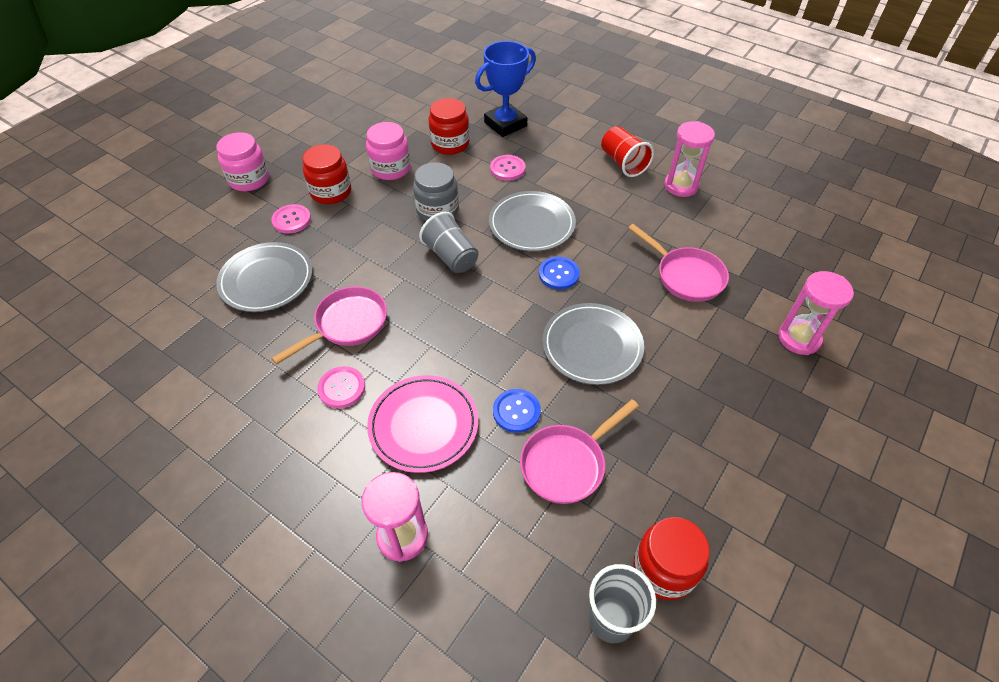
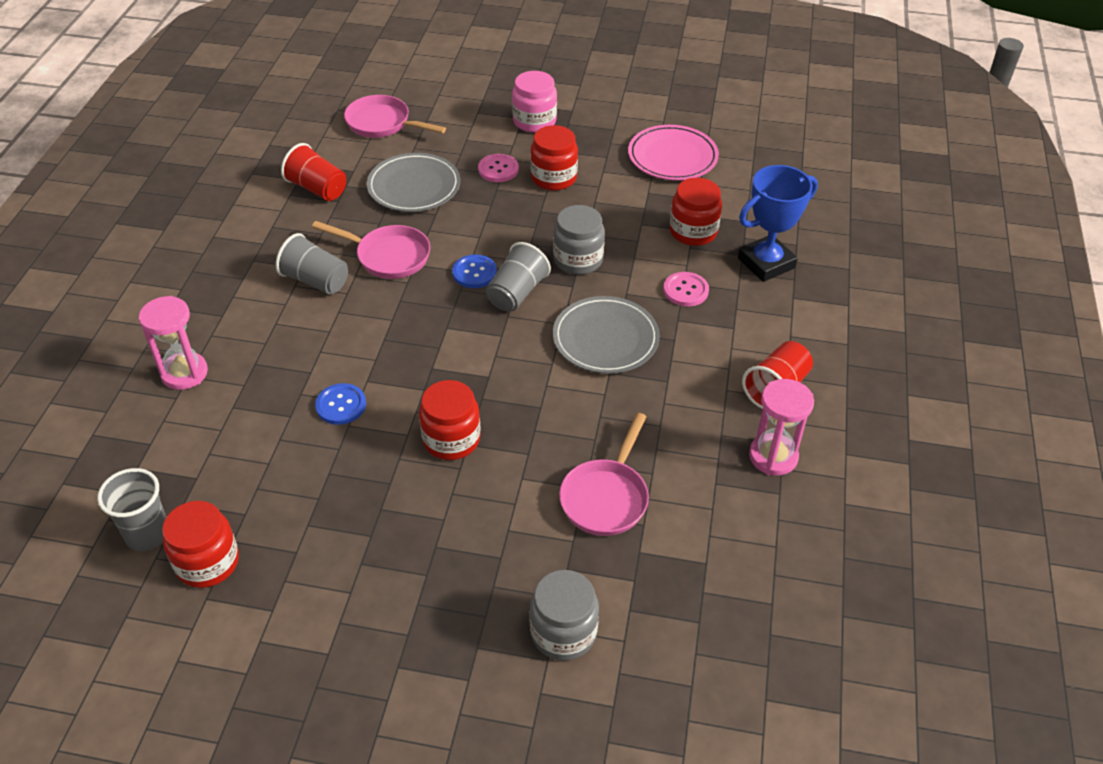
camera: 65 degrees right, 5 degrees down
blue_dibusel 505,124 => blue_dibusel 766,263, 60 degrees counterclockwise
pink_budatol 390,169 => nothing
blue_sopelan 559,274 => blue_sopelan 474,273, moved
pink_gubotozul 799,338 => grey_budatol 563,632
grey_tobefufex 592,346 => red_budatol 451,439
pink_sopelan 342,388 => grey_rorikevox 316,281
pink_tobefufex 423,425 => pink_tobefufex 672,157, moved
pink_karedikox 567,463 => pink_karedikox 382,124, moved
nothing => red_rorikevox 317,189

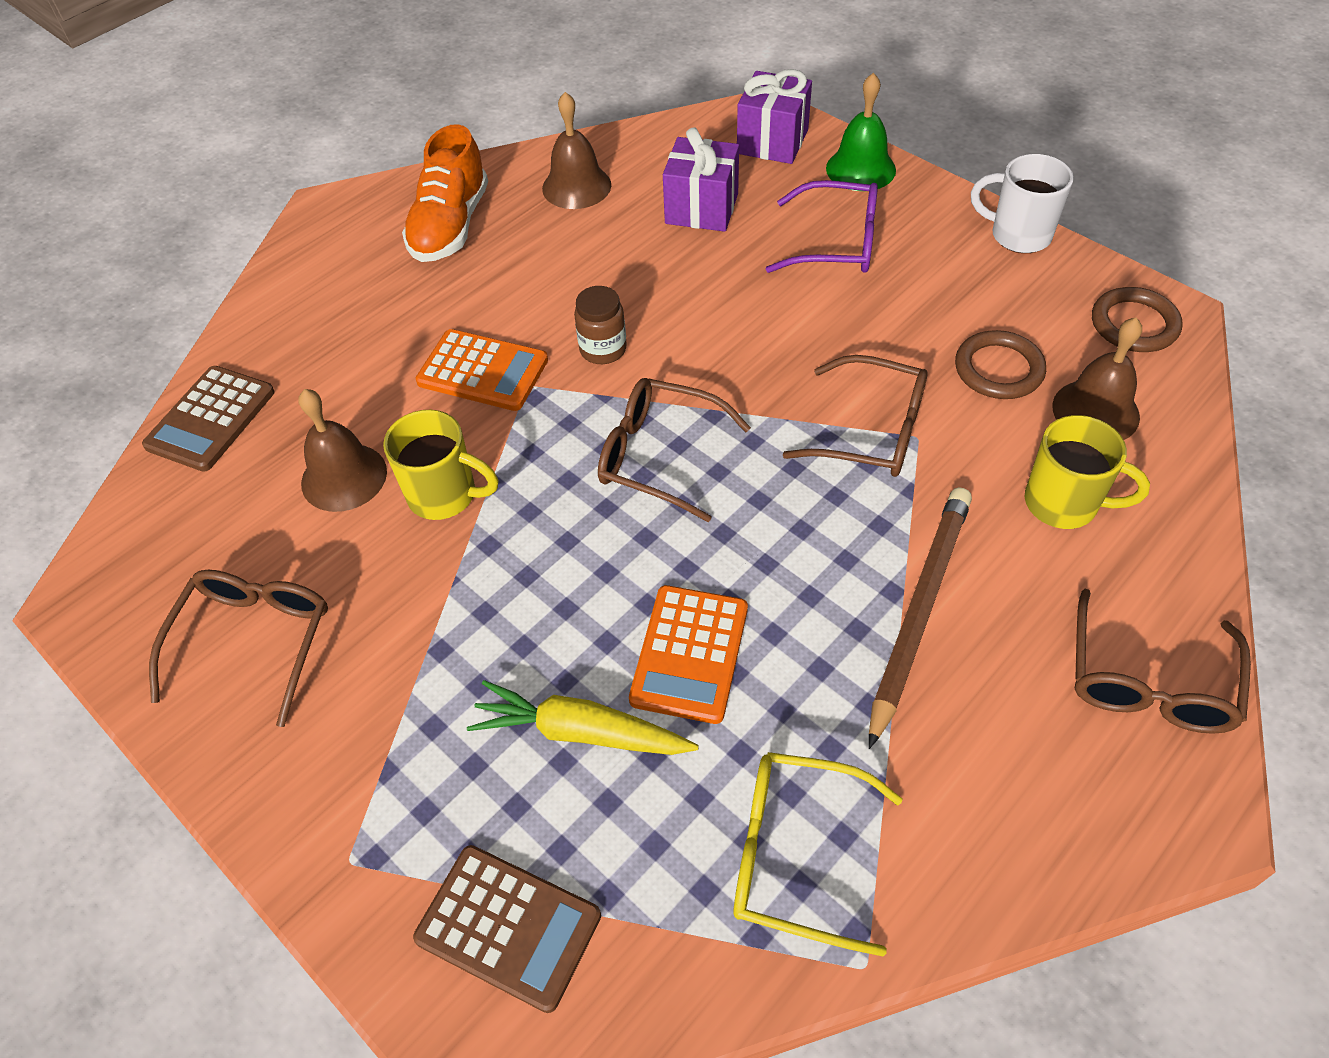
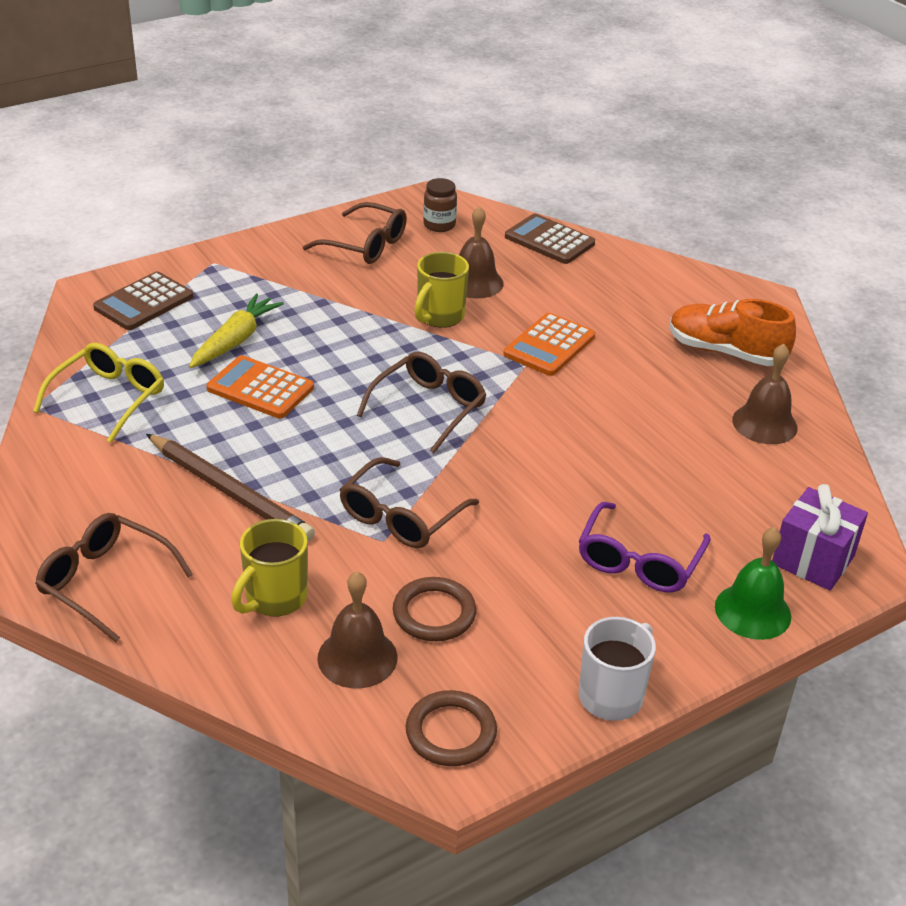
camera: 100 degrees right, 15 degrees down
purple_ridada 701,208 => nothing
brown_budatol 603,349 => brown_budatol 439,225, moved

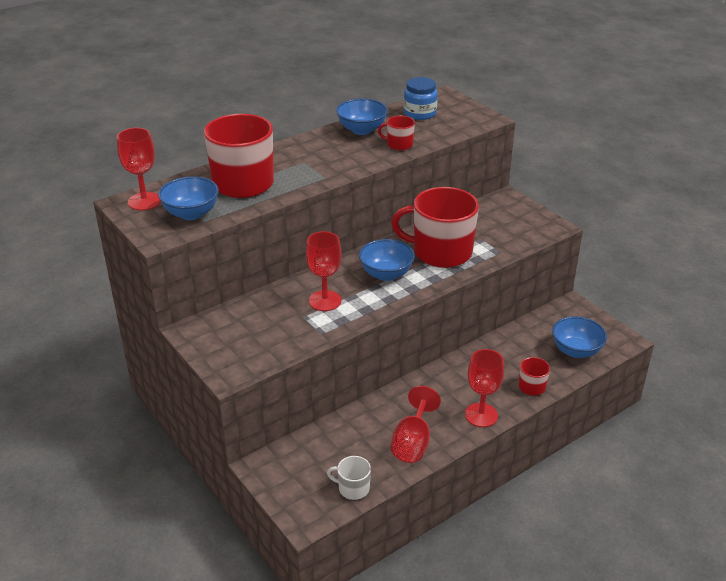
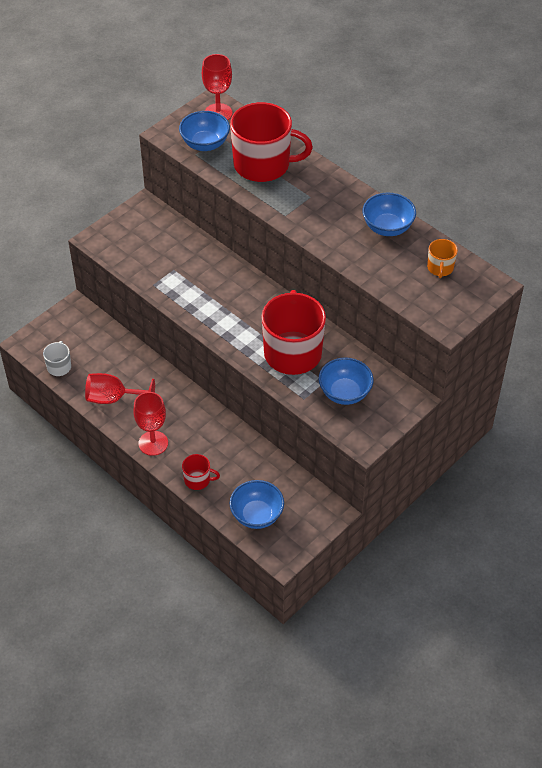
camera: 80 degrees right, 15 degrees up
blue_budatol 420,113 => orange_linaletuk 440,268
red_linaletuk 399,144 => nothing
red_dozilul 325,301 => nothing
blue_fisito 386,274 => blue_fisito 345,393, moved

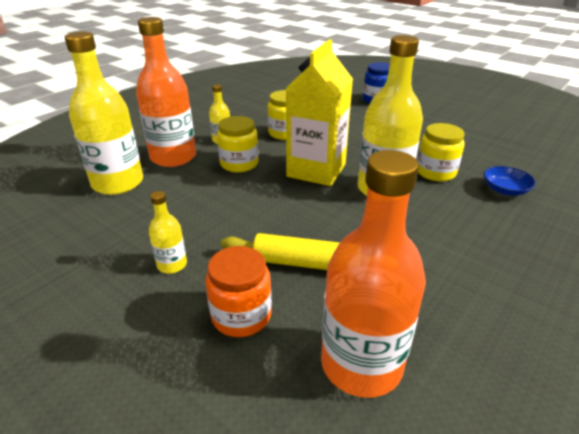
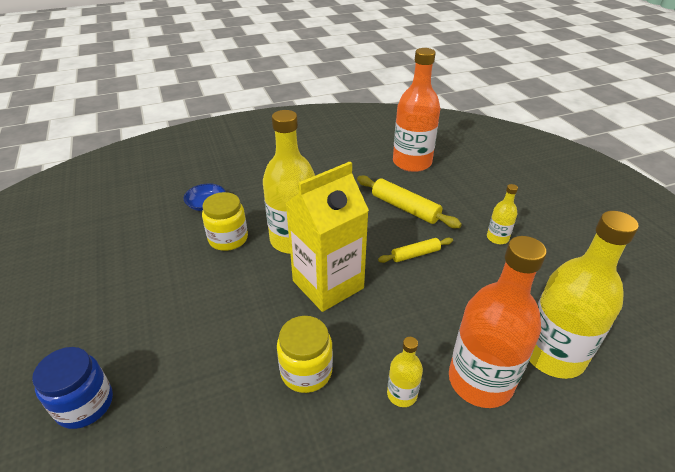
camera: 150 degrees left, 5 degrees up
yellow_budatol 239,164 => nothing
orange_budatol 241,315 => nothing
nothing => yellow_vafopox 415,254

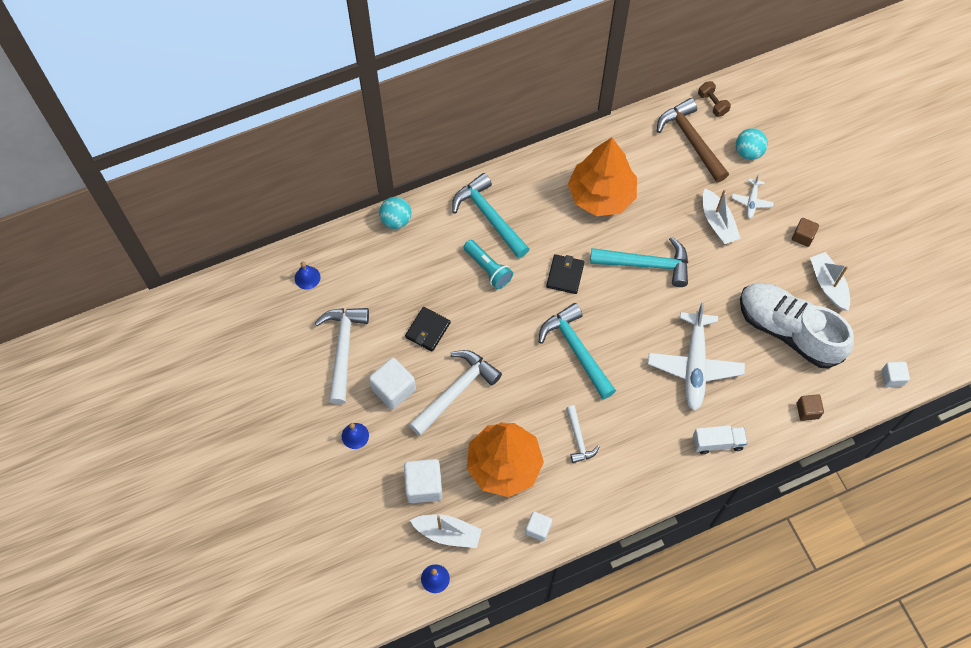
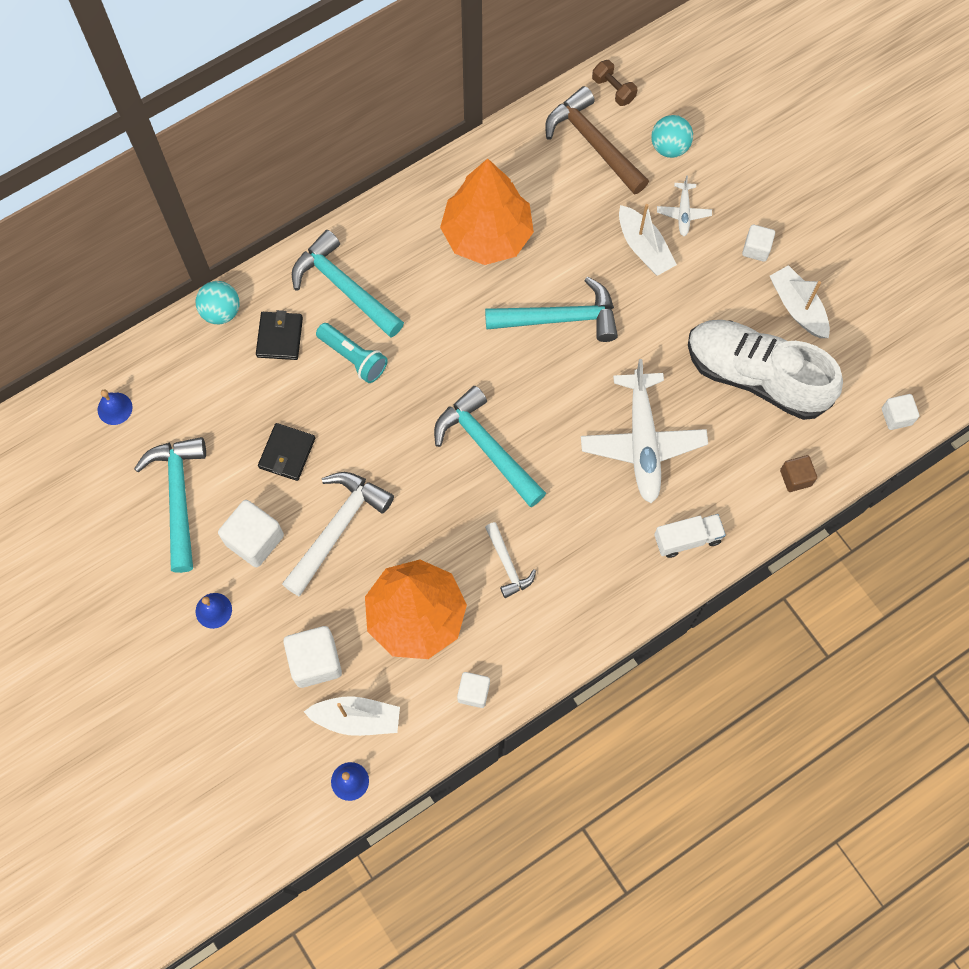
camera: 10 degrees left, 5 degrees up
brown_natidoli 803,236 => white_natidoli 756,249
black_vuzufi 565,275 => black_vuzufi 279,337, moved
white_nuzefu 343,349 => turquoise_nuzefu 179,497

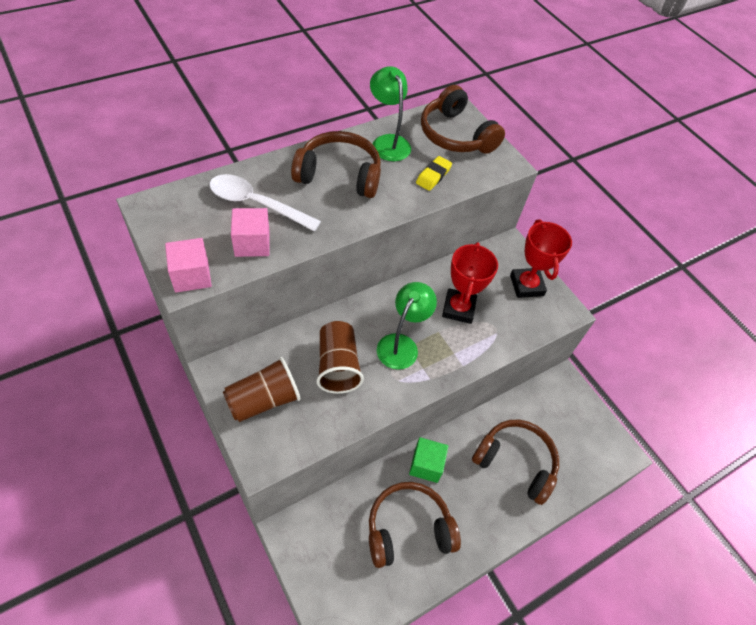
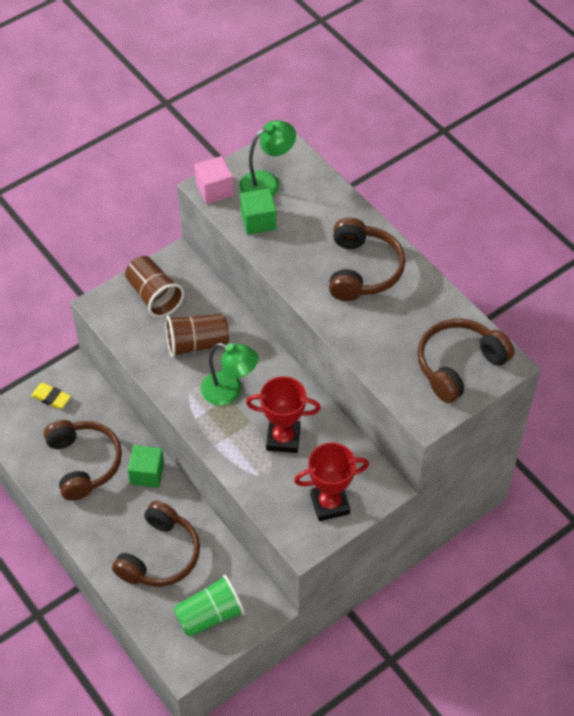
camera: 90 degrees right, 0 degrees up
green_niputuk 388,142 => green_niputuk 267,182, moved
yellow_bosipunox 433,176 => yellow_bosipunox 51,398, moved
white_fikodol 256,204 => nothing
pink_natidoli 252,243 => green_natidoli 258,221
nothing => green_rorikevox 210,615

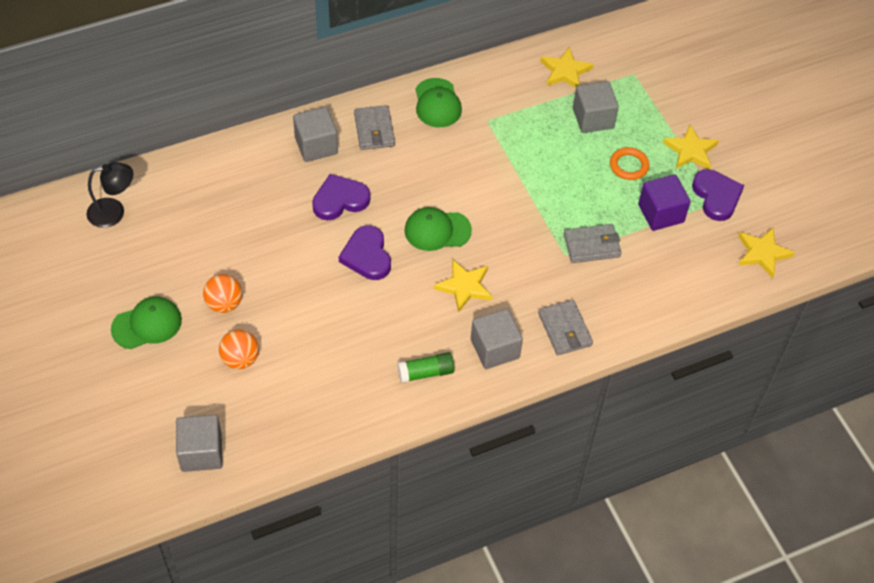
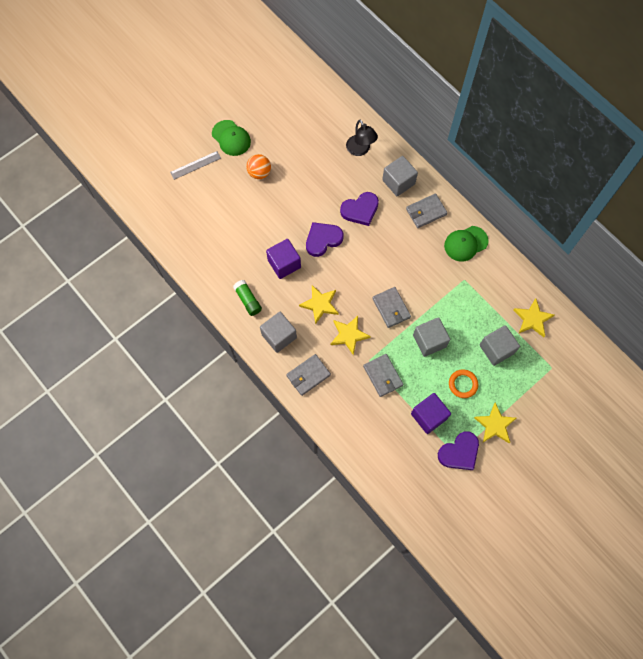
camera: 75 degrees right, 15 degrees up
black_niputuk 114,212 => black_niputuk 360,150, moved
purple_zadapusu 340,200 => purple_zadapusu 360,210, 105 degrees clockwise
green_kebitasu 437,230 => nothing
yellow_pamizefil 762,253 => yellow_pamizefil 349,335, moved
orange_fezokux 240,359 => nothing
grey_natidoli 201,452 => grey_natidoli 429,341, moved
nothing => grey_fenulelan 195,165
nothing => purple_natidoli 284,264
nothing => grey_vuzufi 391,308

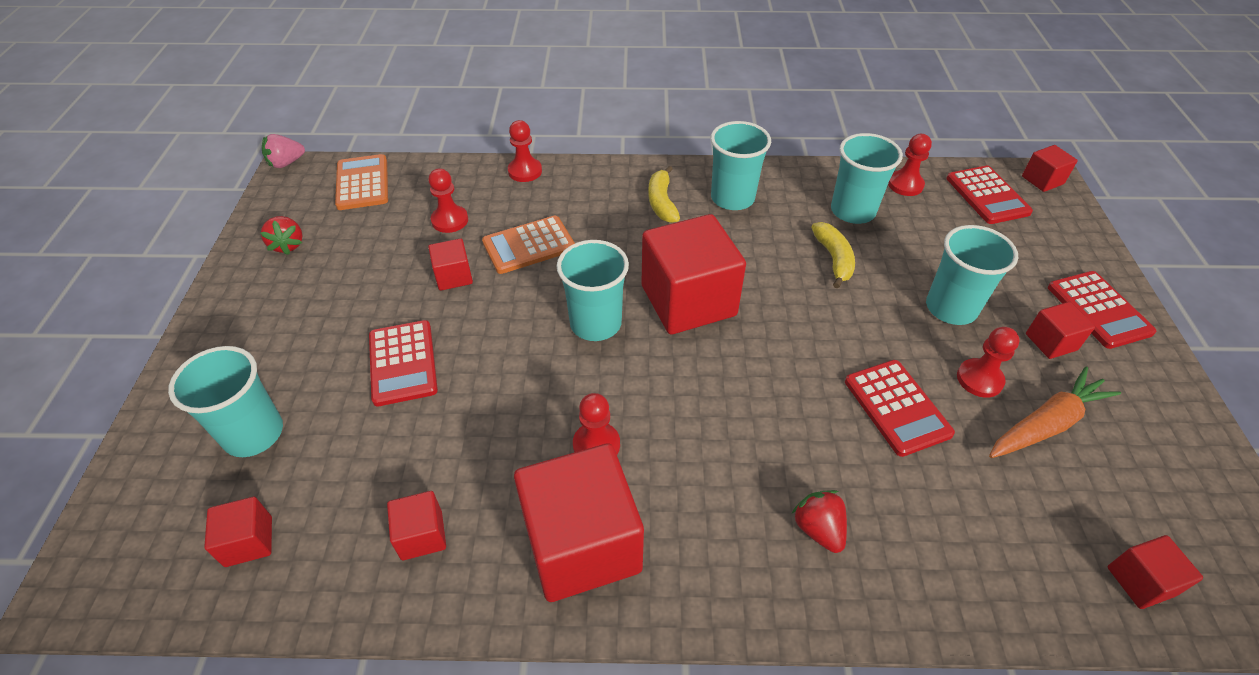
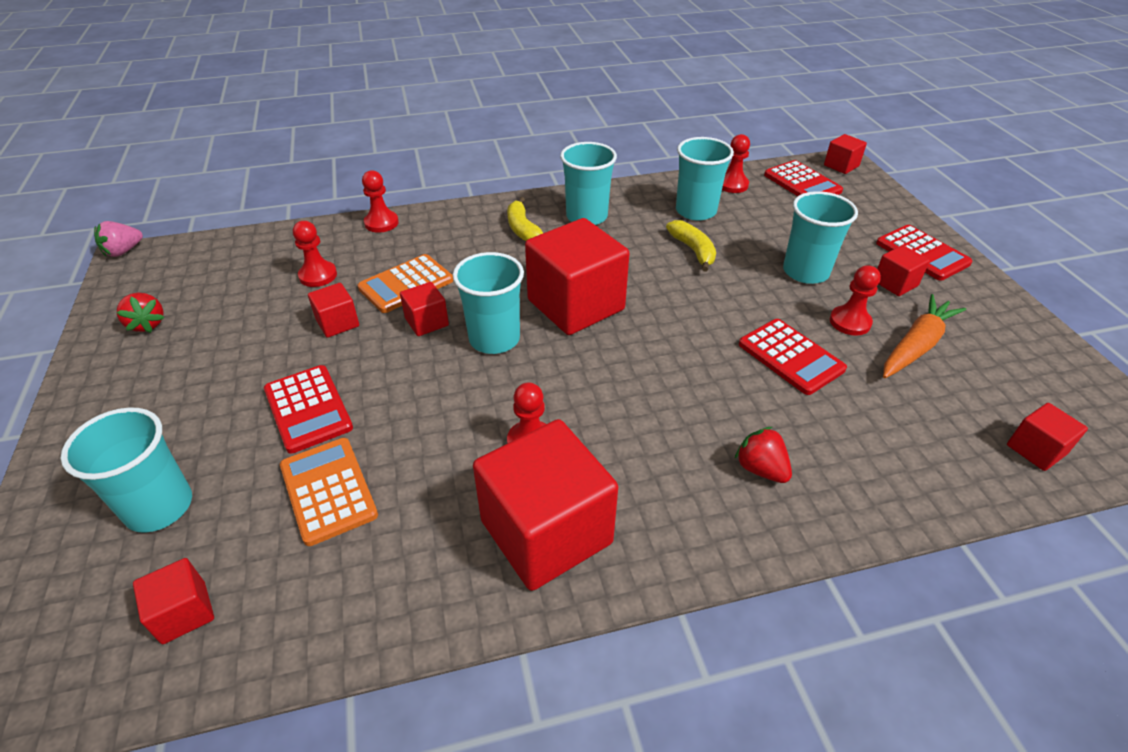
camera: 15 degrees left, 5 degrees down
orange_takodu 362,183 => orange_takodu 328,490, moved
red_natidoli 422,535 => red_natidoli 427,322, moved

